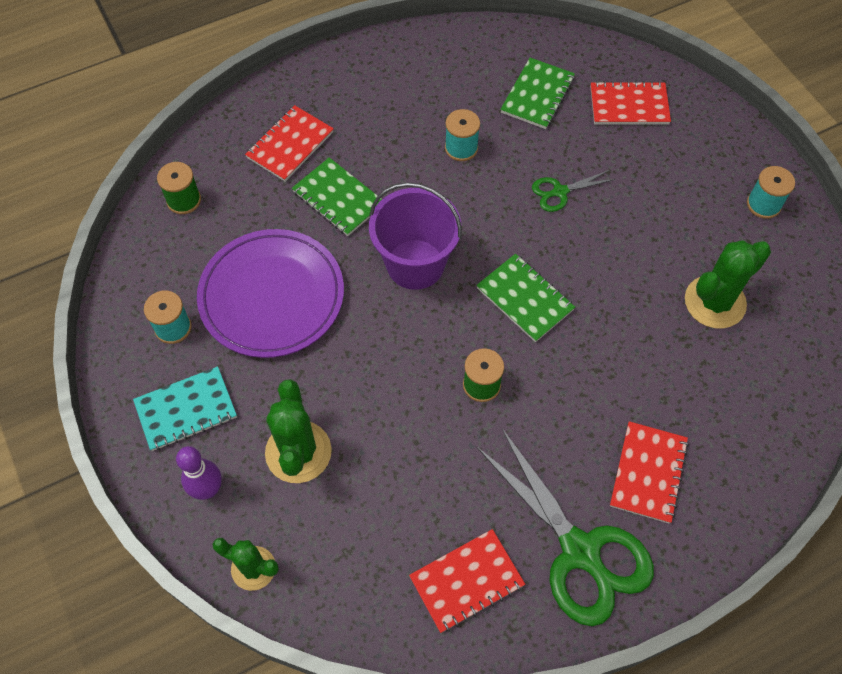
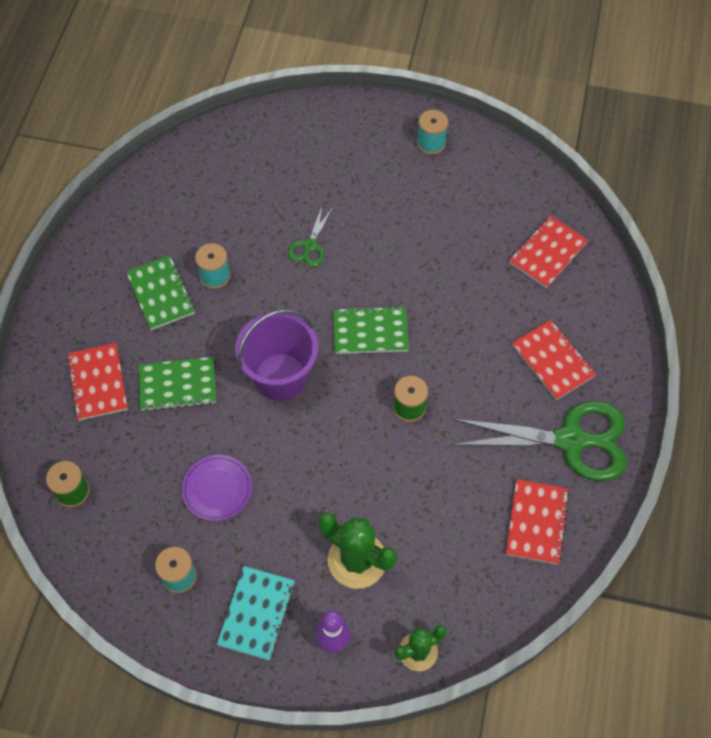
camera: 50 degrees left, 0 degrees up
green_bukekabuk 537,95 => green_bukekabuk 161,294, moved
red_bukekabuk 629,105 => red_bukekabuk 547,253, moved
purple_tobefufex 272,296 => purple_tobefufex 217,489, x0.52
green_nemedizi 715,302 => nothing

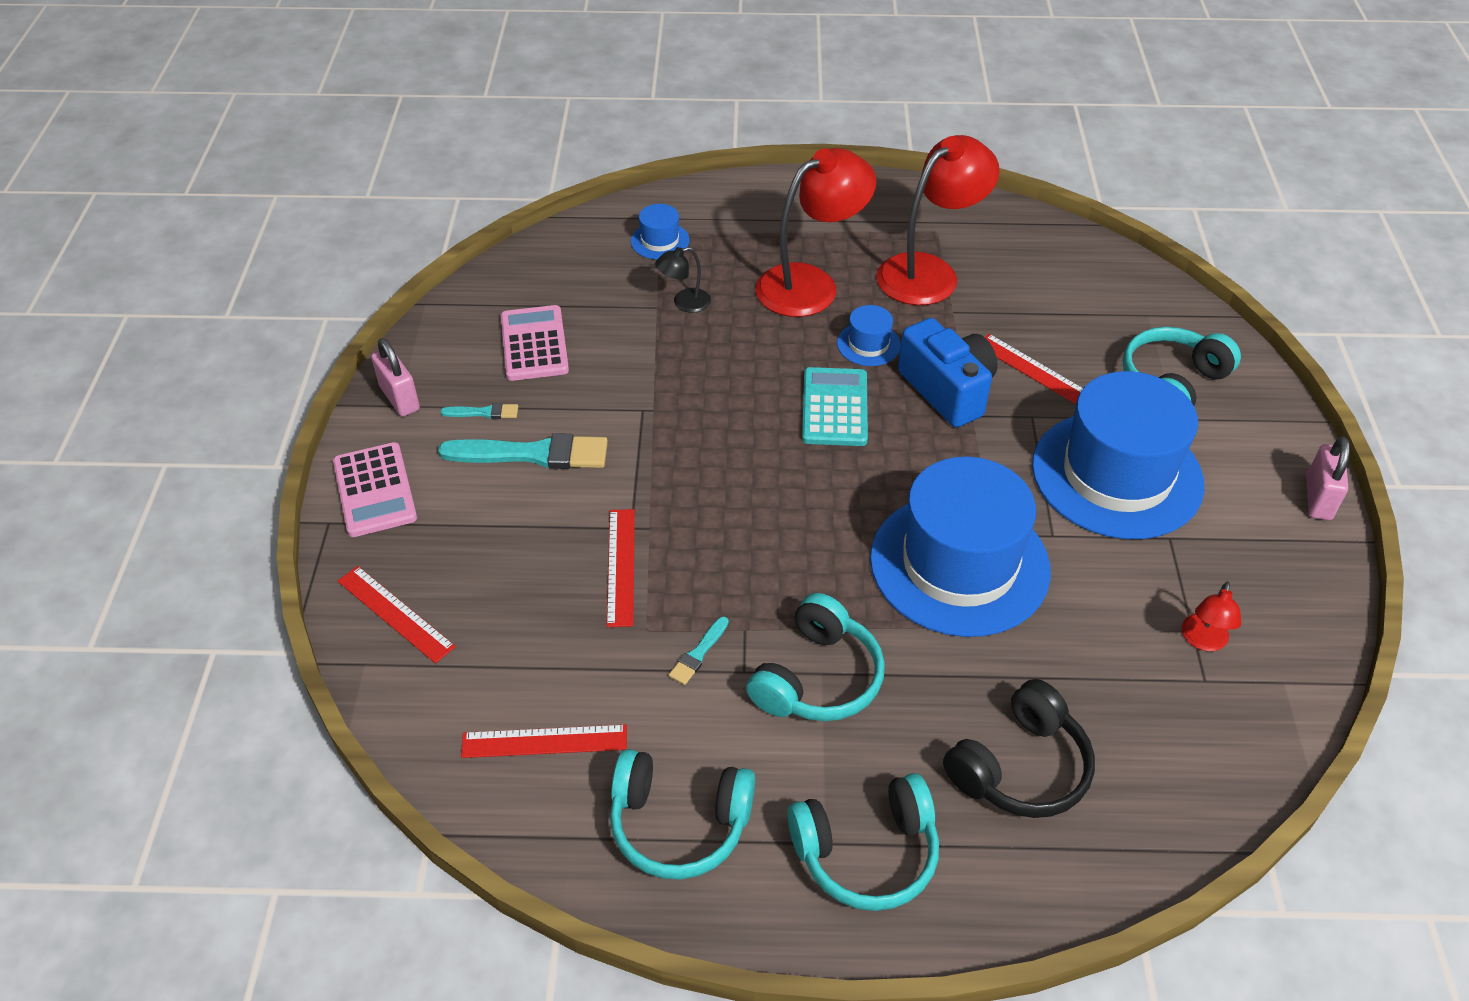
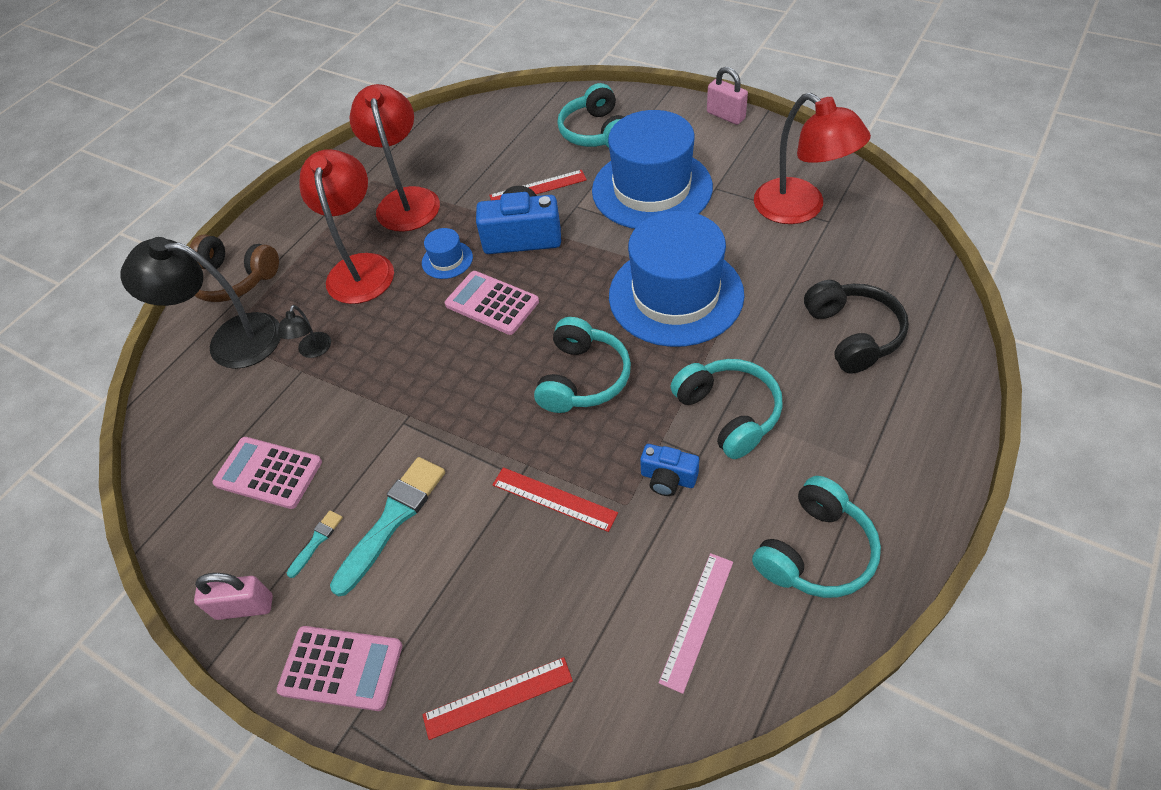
camera: 55 degrees left, 5 degrees up
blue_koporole 660,241 => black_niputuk 230,340
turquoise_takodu 834,408 => pink_takodu 492,303
red_niputuk 1203,641 => red_niputuk 800,209, x2.21
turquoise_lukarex 698,653 => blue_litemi 668,478
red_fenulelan 544,741 => pink_fenulelan 697,620
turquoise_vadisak 867,853 => turquoise_vadisak 583,378, moved
nothing => brown_vadisak 234,279

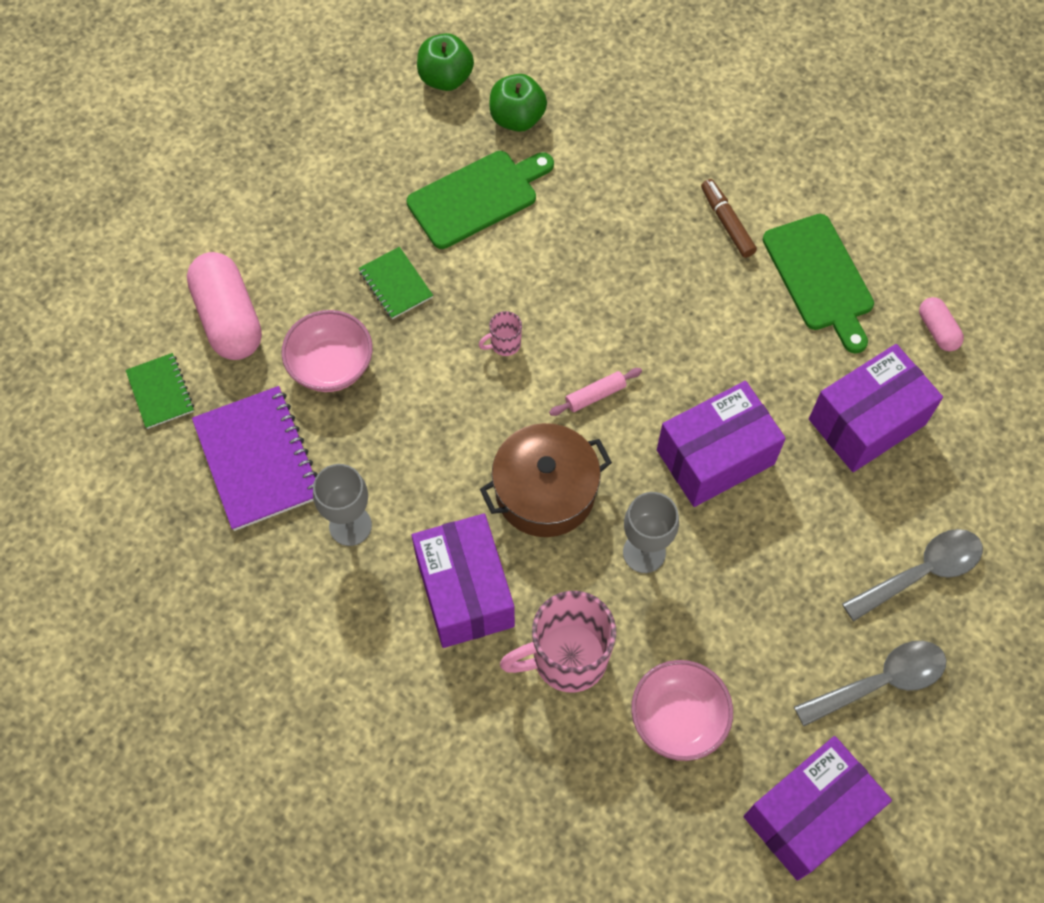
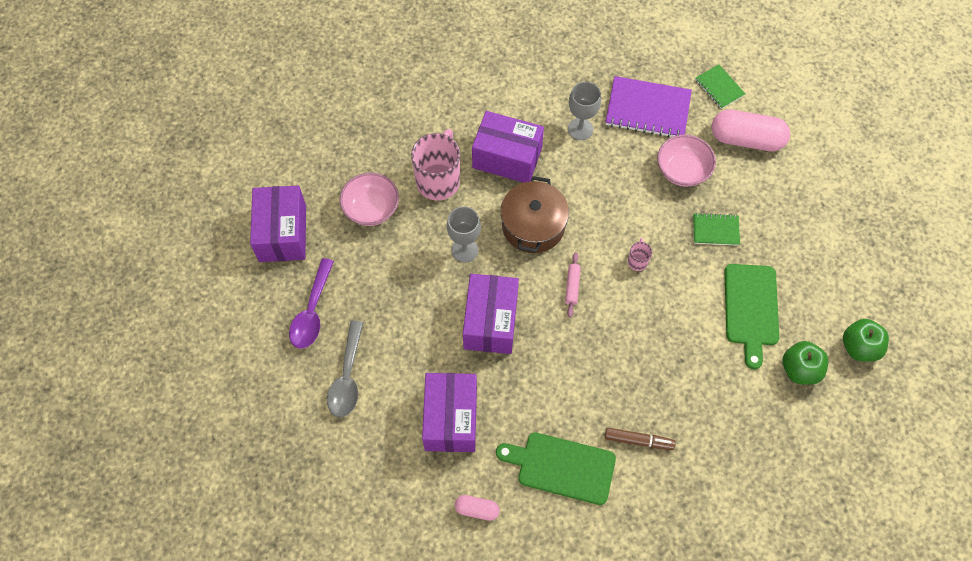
camera: 125 degrees right, 0 degrees up
green_bukekabuk 160,392 => green_bukekabuk 719,87, 45 degrees clockwise
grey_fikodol 880,682 => purple_fikodol 312,312

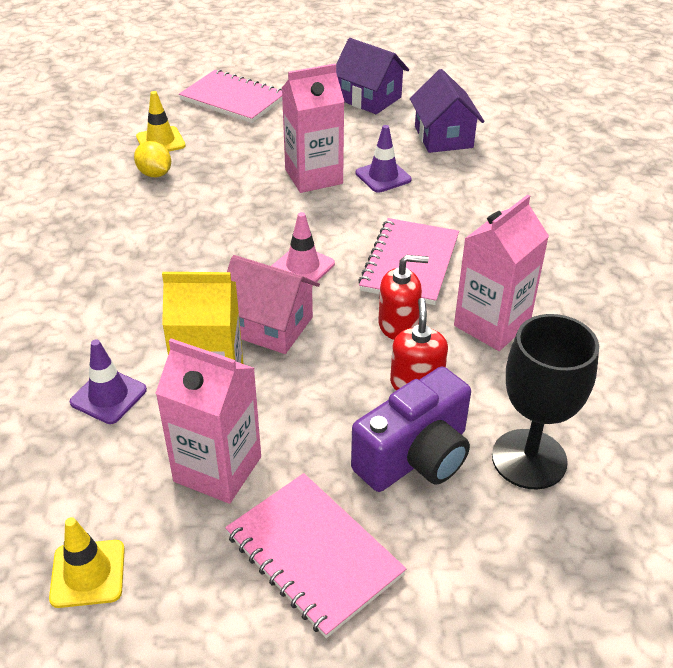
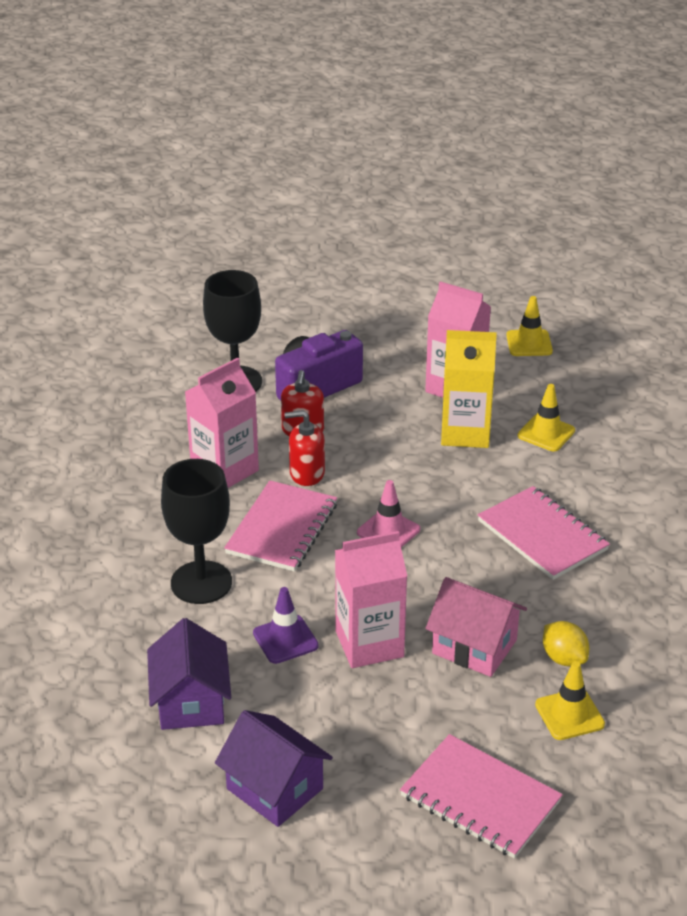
camera: 175 degrees left, 5 degrees down
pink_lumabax 270,326 => pink_lumabax 474,646, moved
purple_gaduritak 108,396 => yellow_gaduritak 546,433
pink_bukekabuk 313,555 => pink_bukekabuk 542,535, moved
nothing => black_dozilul 201,582

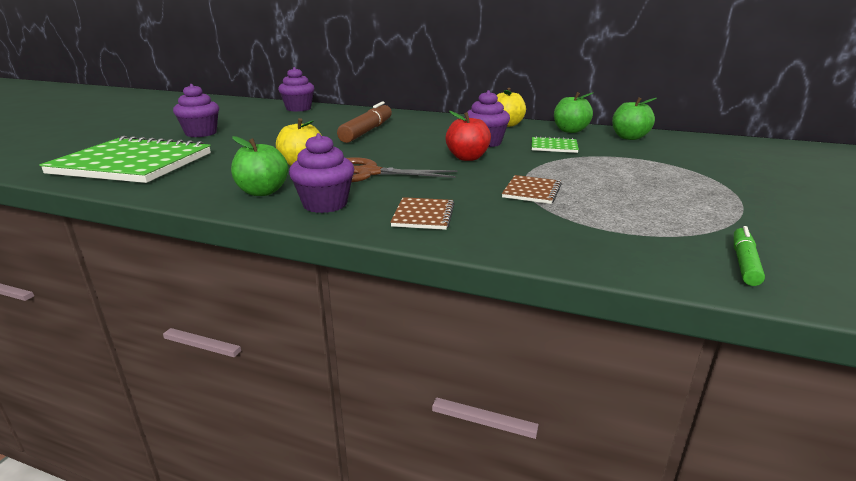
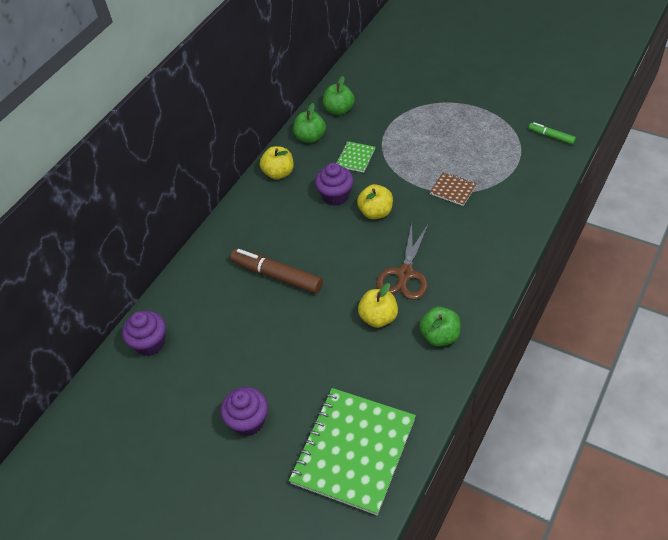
camera: 75 degrees left, 25 degrees up
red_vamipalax 467,158 => yellow_vamipalax 376,212
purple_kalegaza 325,204 => nothing
brown_bukekabuk 423,215 => nothing

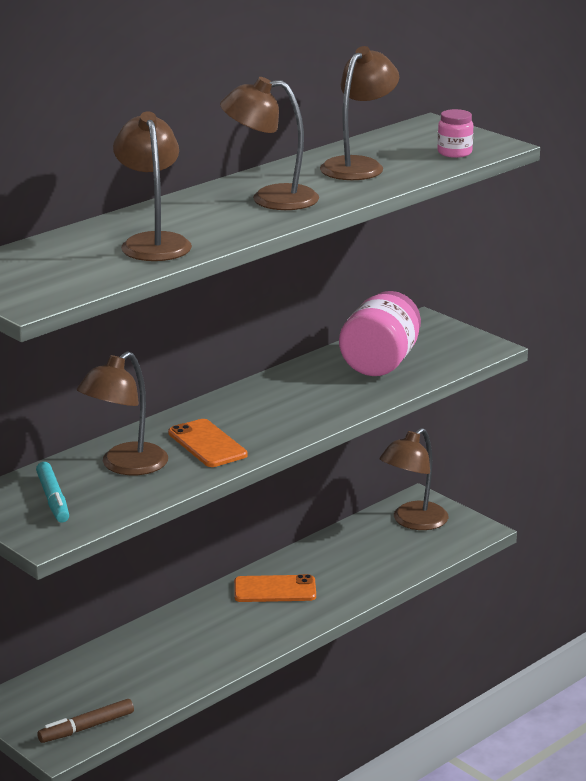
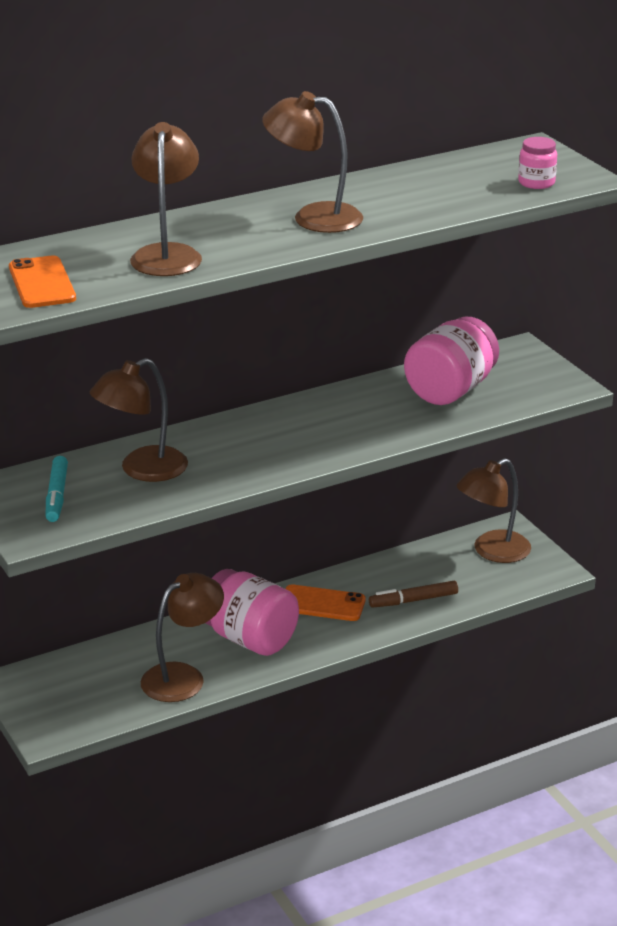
camera: 15 degrees right, 5 degrees up
brown_niputuk 358,165 => brown_niputuk 183,677, moved
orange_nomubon 207,444 => orange_nomubon 42,283, moved
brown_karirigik 86,727 => brown_karirigik 413,600, moved
nothing => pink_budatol 250,639

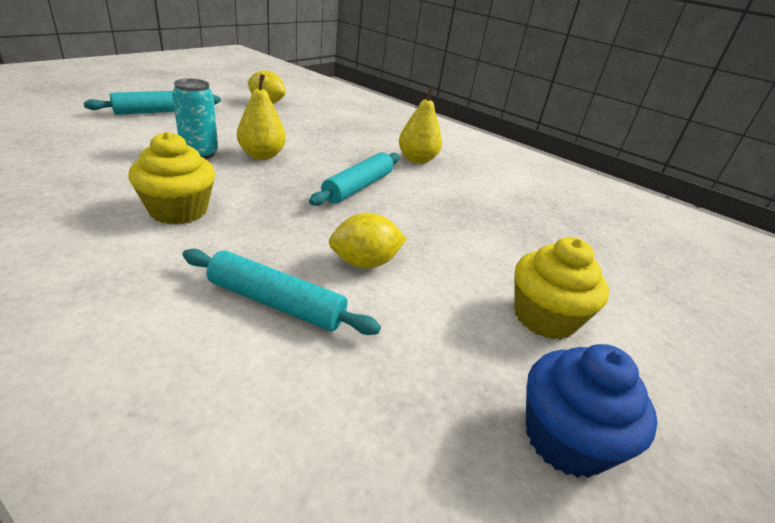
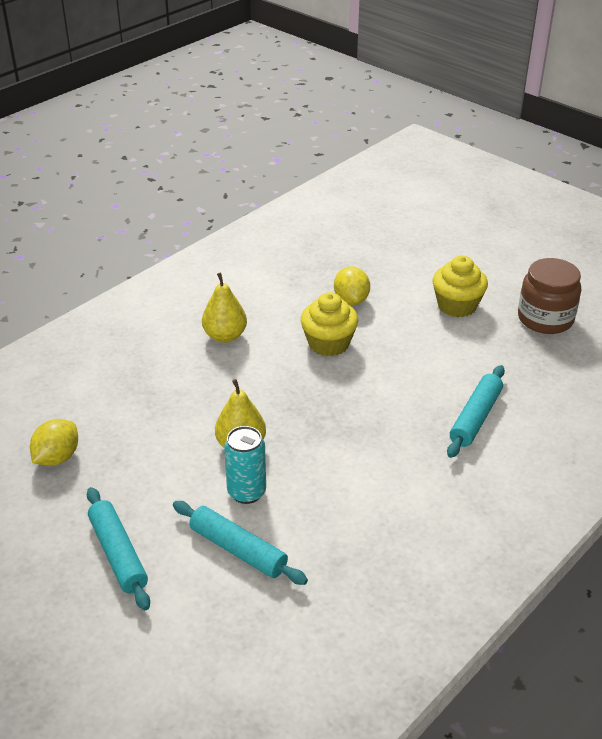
camera: 80 degrees left, 5 degrees up
yellow_kalegaza 178,210 => yellow_kalegaza 328,343, moved
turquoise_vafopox 358,187 => turquoise_vafopox 238,549, moved
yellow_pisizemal 364,263 => yellow_pisizemal 351,300, moved
blue_kalegaza 566,439 => brown_budatol 545,319

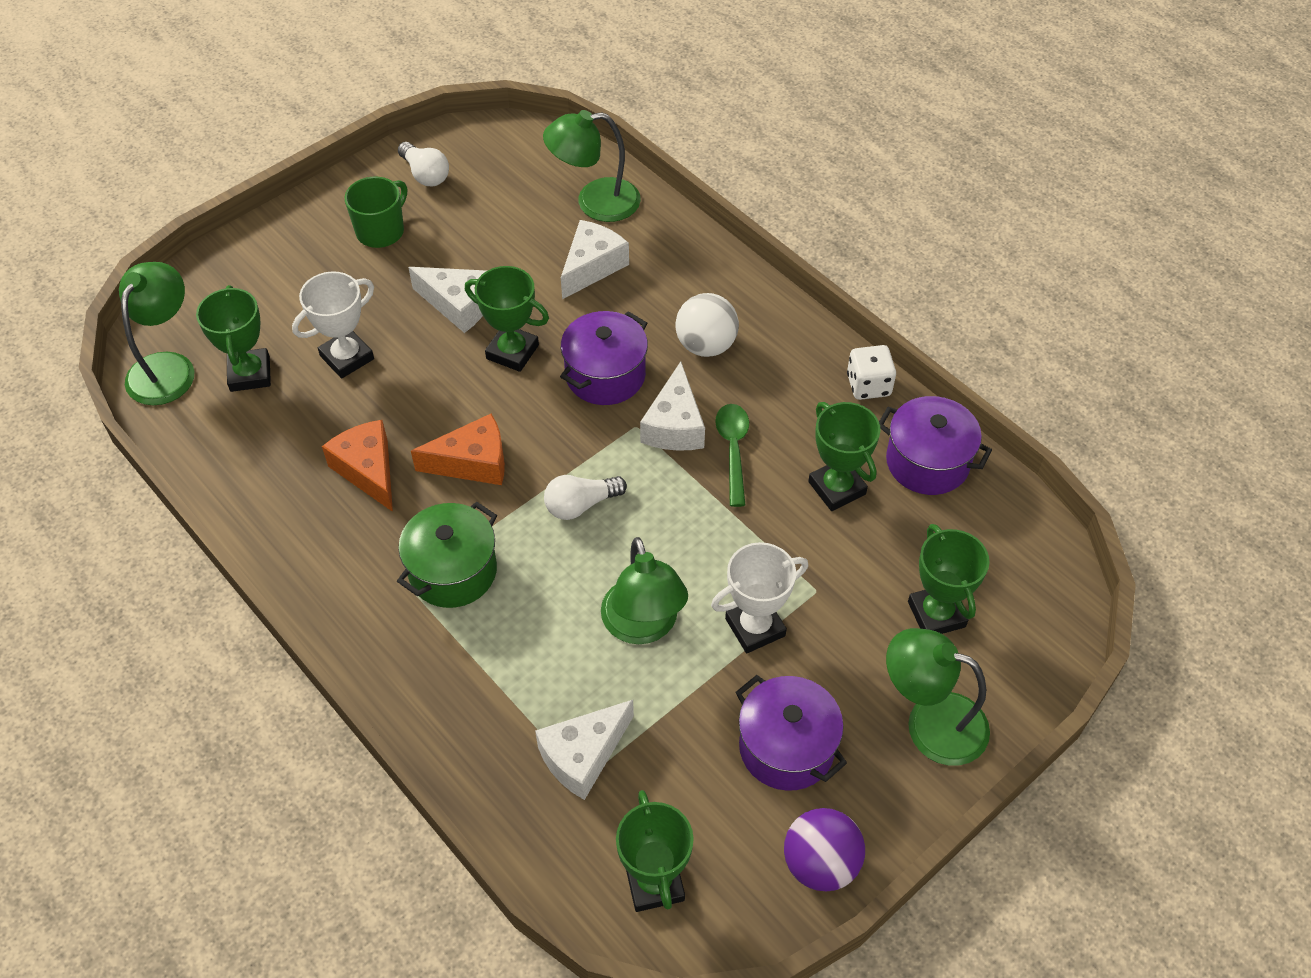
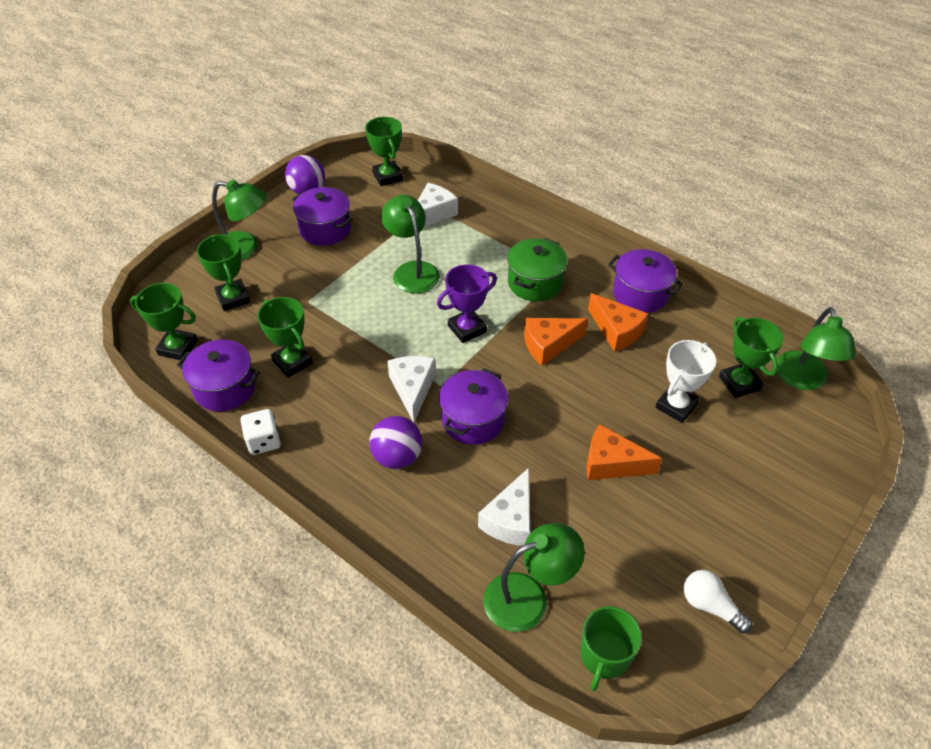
camera: 170 degrees right, 5 degrees down
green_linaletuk 381,231 => green_linaletuk 604,656, moved
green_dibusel 512,352 => green_dibusel 178,348, moved
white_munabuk 458,305 => orange_munabuk 611,463
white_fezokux 706,345 => purple_fezokux 397,457
green_fikodol 733,450 => nothing
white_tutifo 581,505 => purple_dibusel 467,329
white_dibusel 755,627 => nothing
nothing => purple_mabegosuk 640,294

